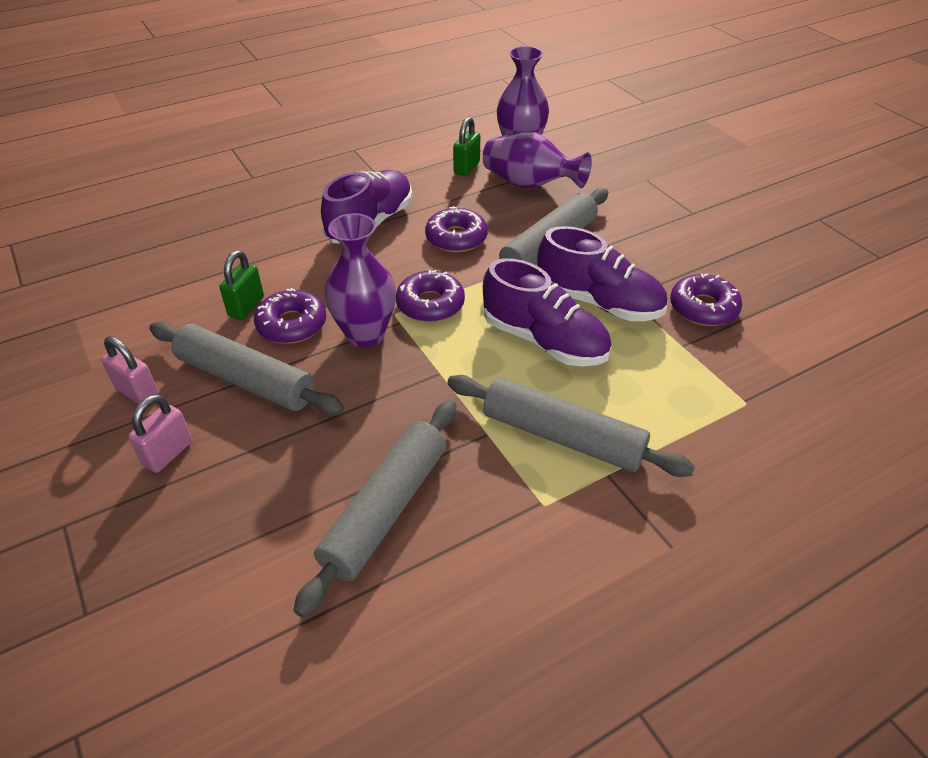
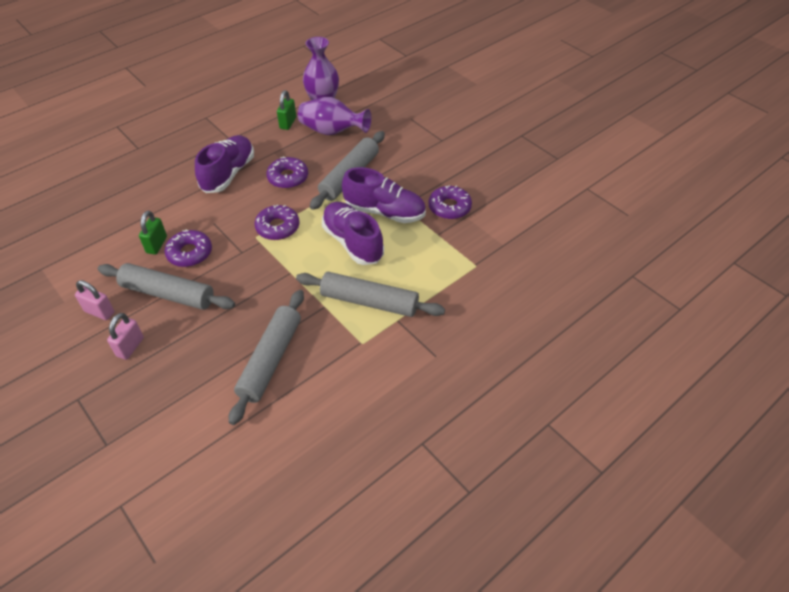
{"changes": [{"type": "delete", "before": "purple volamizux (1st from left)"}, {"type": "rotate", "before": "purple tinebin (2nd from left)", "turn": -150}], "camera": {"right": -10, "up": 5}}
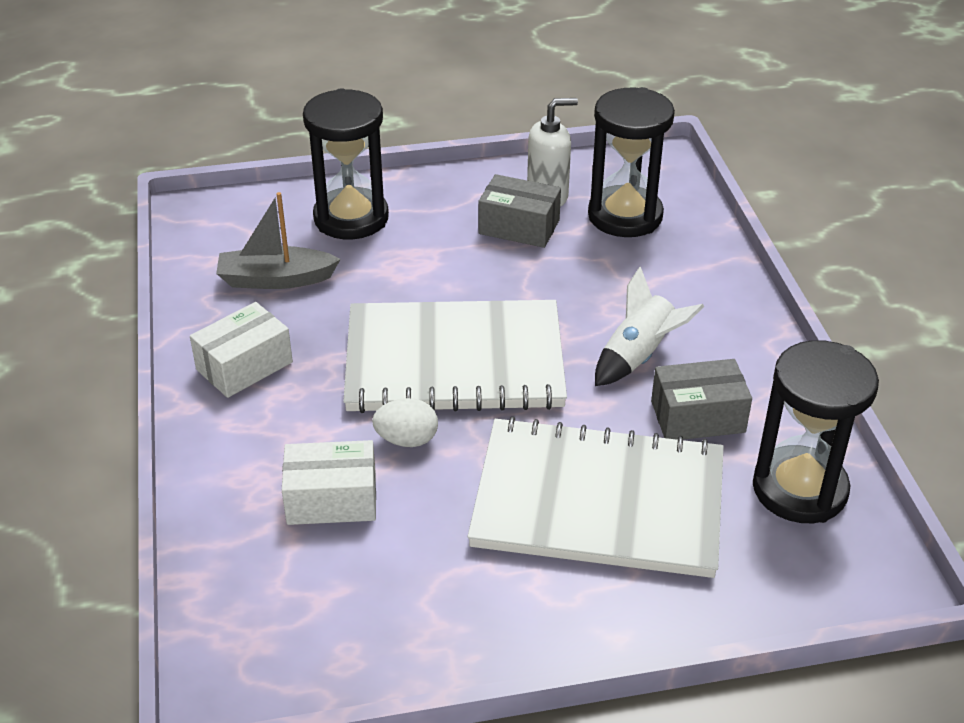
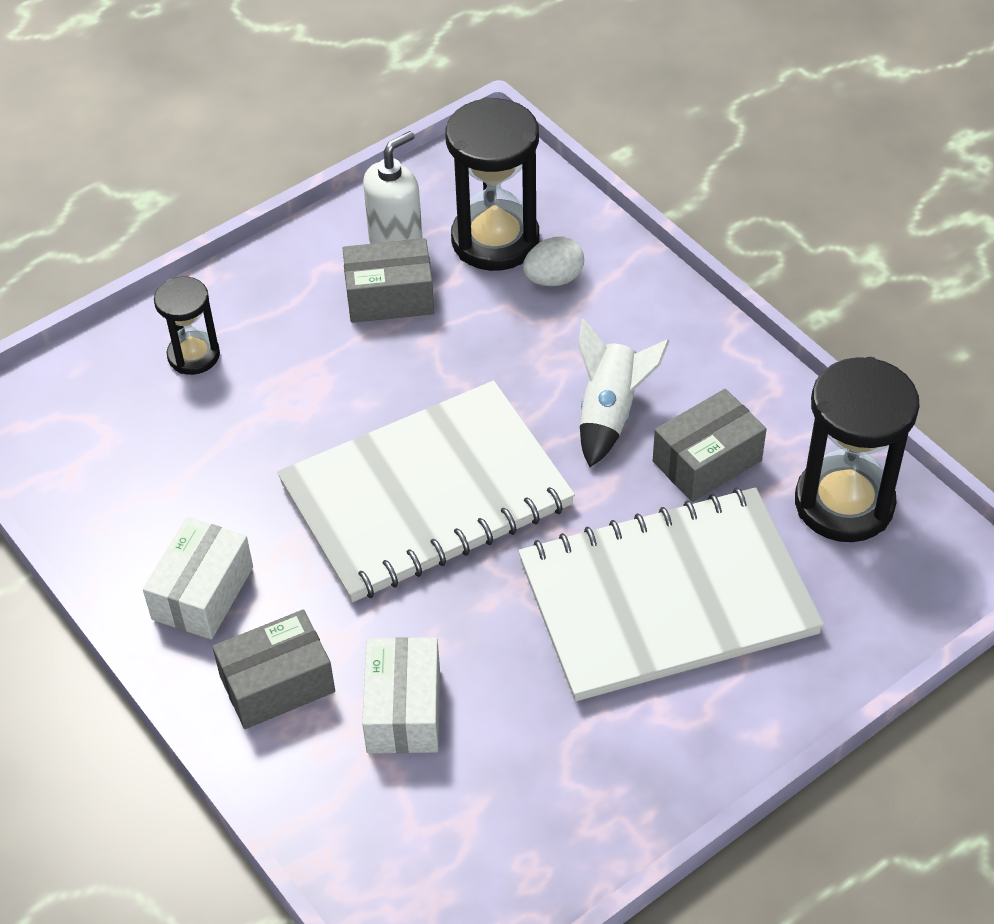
{"changes": [{"type": "delete", "before": "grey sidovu"}, {"type": "insert", "after": "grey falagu (1st from left)"}, {"type": "move", "before": "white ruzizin"}, {"type": "rotate", "before": "white falagu (2nd from left)", "turn": -60}, {"type": "resize", "before": "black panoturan (1st from left)", "scale": 0.57}], "camera": {"right": -25, "up": 10}}
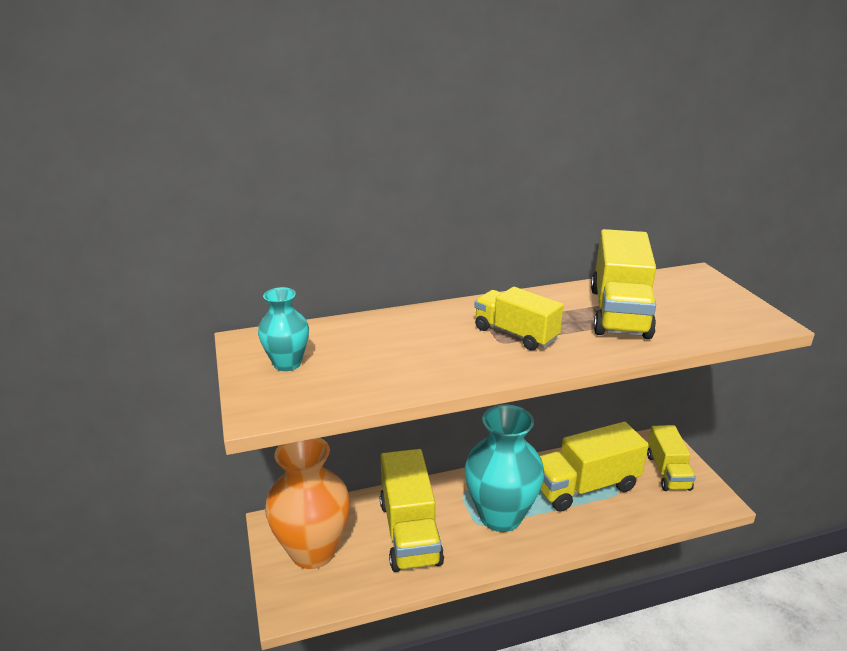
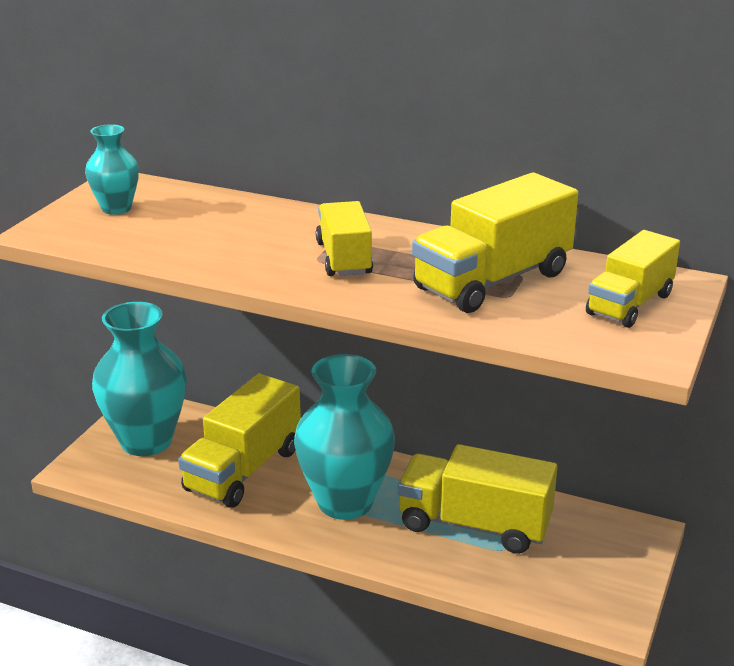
{"changes": [{"type": "move", "before": "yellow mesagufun (5th from left)"}, {"type": "recolor", "before": "orange volamizux", "after": "turquoise volamizux (2nd from left)"}], "camera": {"right": 40, "up": 0}}
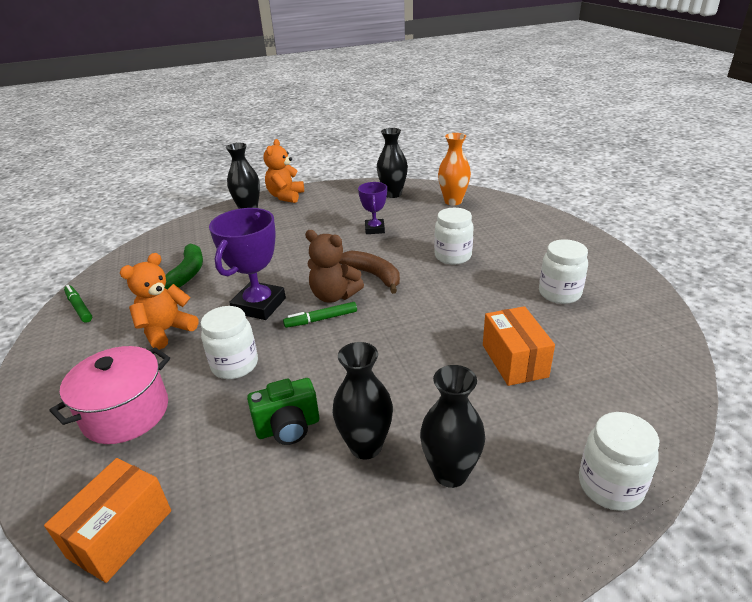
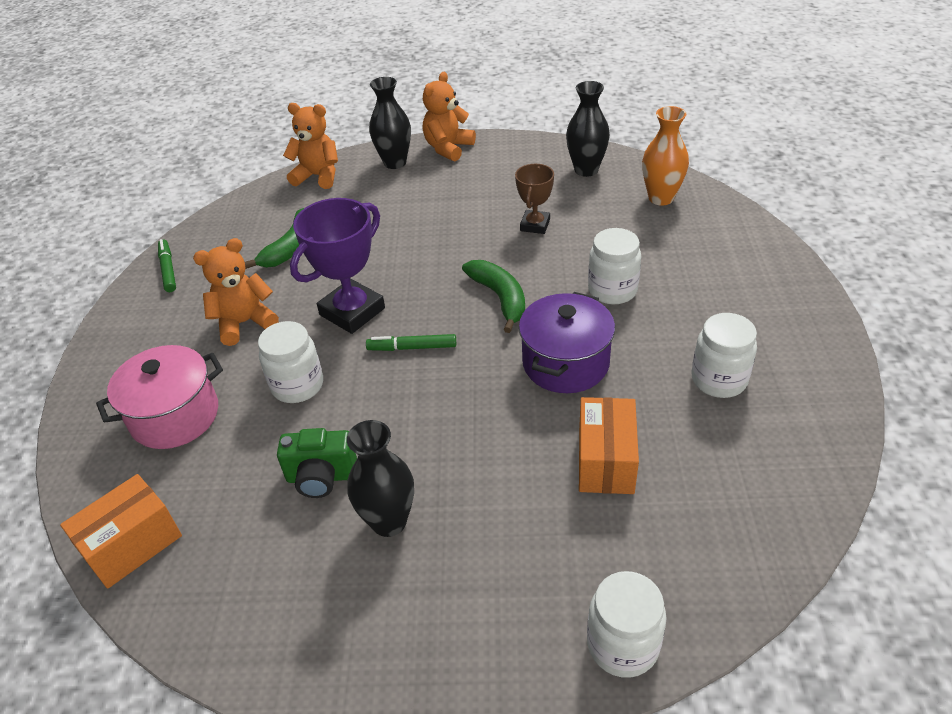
{"changes": [{"type": "delete", "before": "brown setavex"}, {"type": "delete", "before": "black volamizux (4th from left)"}, {"type": "insert", "after": "orange setavex (2nd from left)"}, {"type": "insert", "after": "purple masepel"}, {"type": "recolor", "before": "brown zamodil", "after": "green zamodil (2nd from left)"}, {"type": "recolor", "before": "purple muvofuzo (2nd from left)", "after": "brown muvofuzo"}], "camera": {"right": 20, "up": 10}}
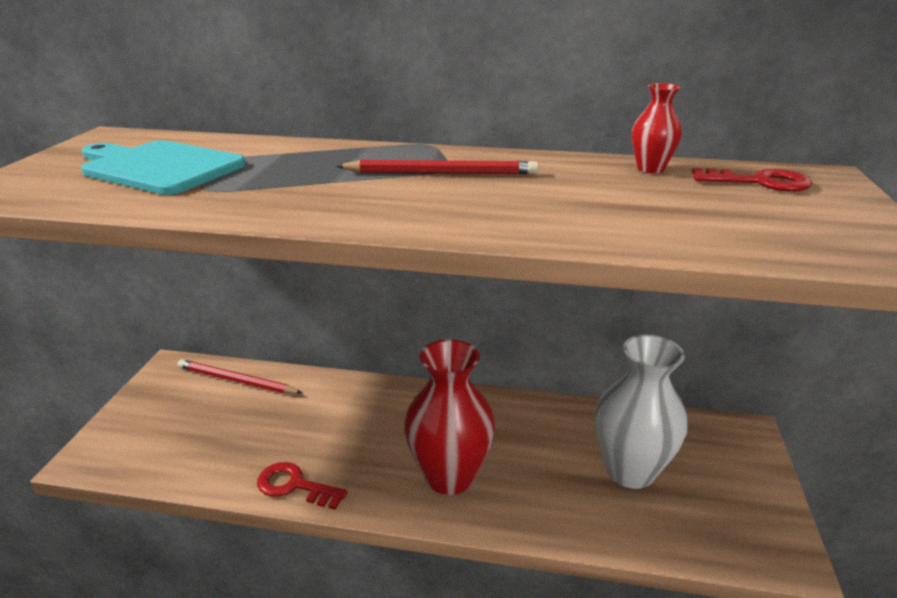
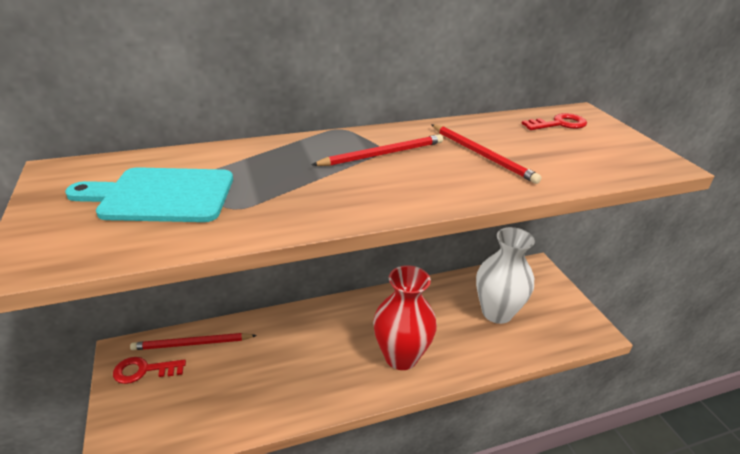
{"changes": [{"type": "delete", "before": "red volamizux (2nd from left)"}, {"type": "insert", "after": "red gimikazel (3rd from left)"}, {"type": "move", "before": "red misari (1st from left)"}], "camera": {"right": -30, "up": 5}}
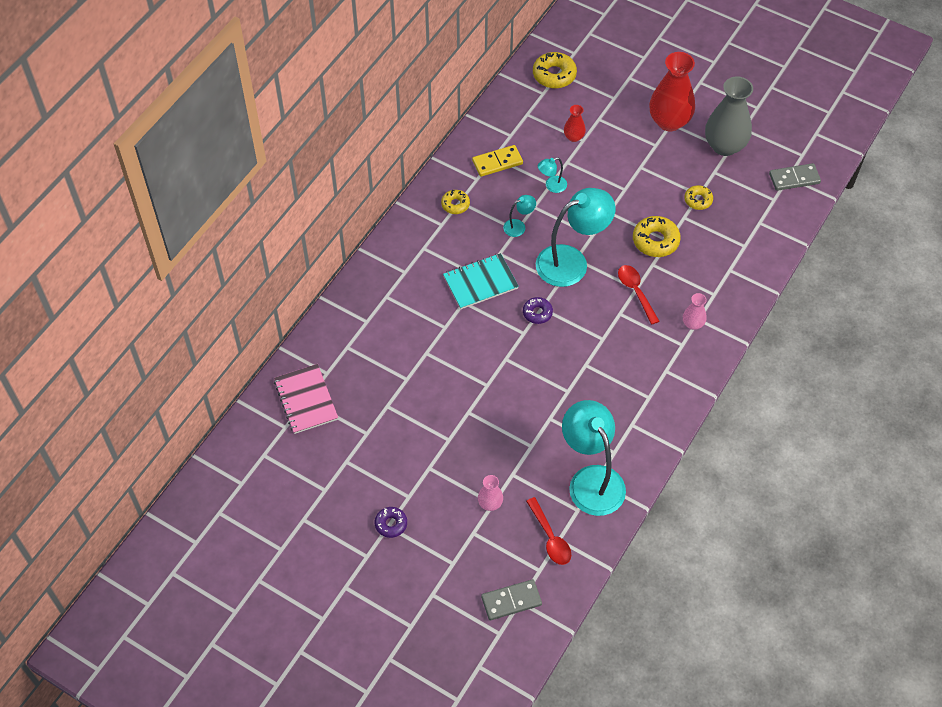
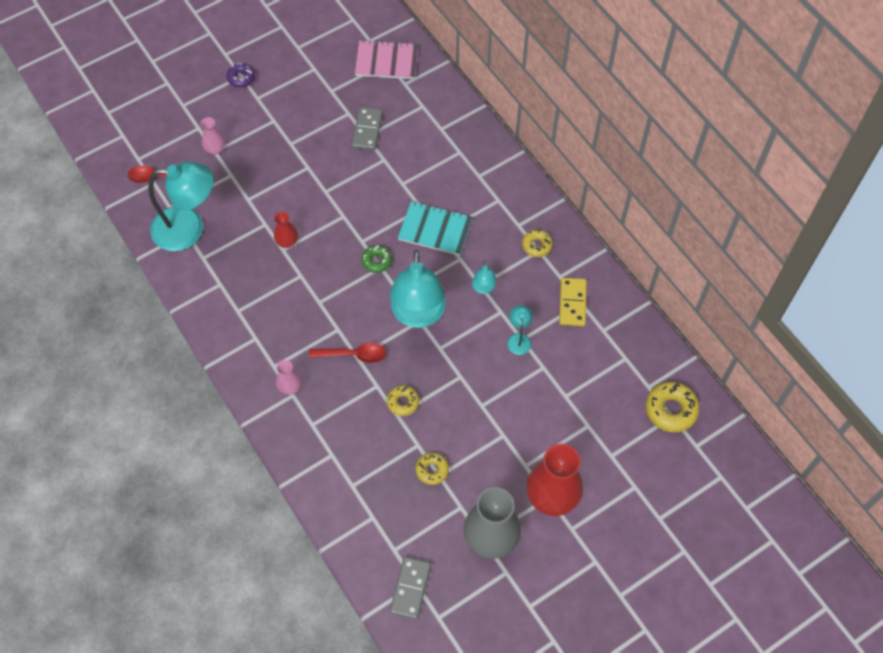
{"changes": [{"type": "move", "before": "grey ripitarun (1st from left)"}, {"type": "move", "before": "red volamizux (1st from left)"}, {"type": "recolor", "before": "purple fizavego (2nd from left)", "after": "green fizavego"}, {"type": "rotate", "before": "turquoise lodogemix", "turn": -75}, {"type": "resize", "before": "yellow fizavego (3rd from left in the first image)", "scale": 0.61}], "camera": {"right": 115, "up": 5}}
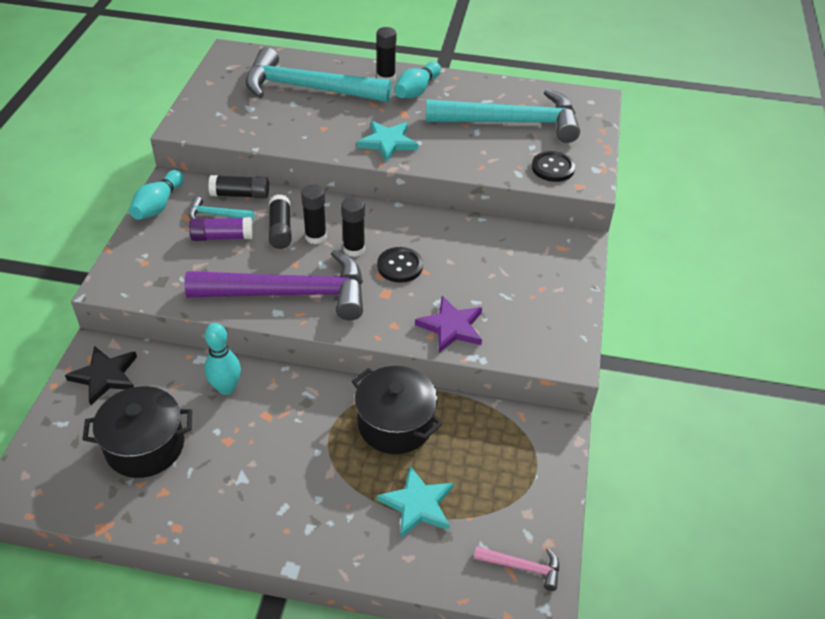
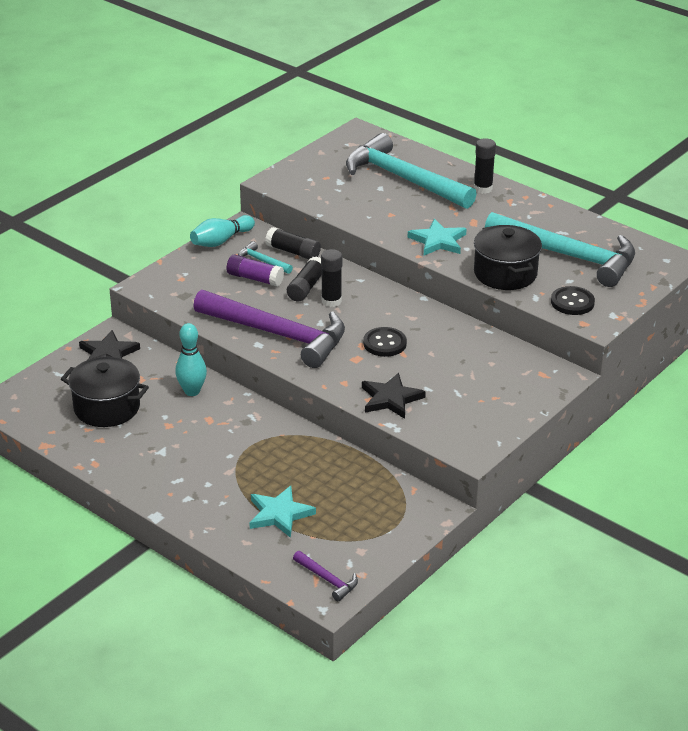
{"changes": [{"type": "delete", "before": "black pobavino (4th from left)"}, {"type": "delete", "before": "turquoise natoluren (3rd from left)"}, {"type": "move", "before": "black masepel (2nd from left)"}, {"type": "recolor", "before": "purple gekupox", "after": "black gekupox (2nd from left)"}, {"type": "recolor", "before": "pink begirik", "after": "purple begirik (2nd from left)"}], "camera": {"right": 30, "up": -10}}
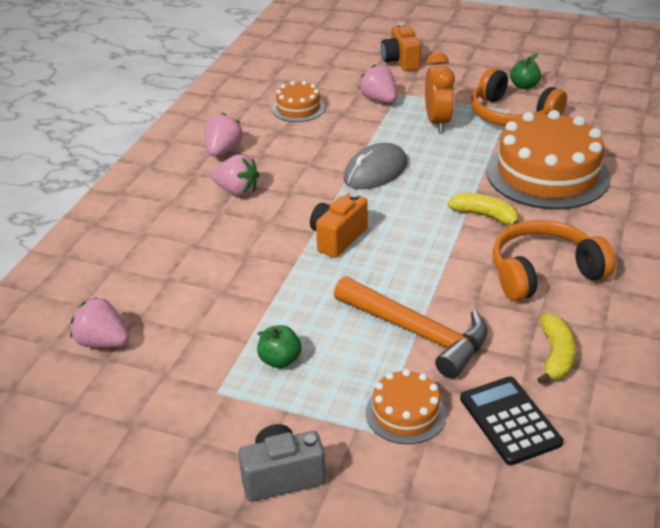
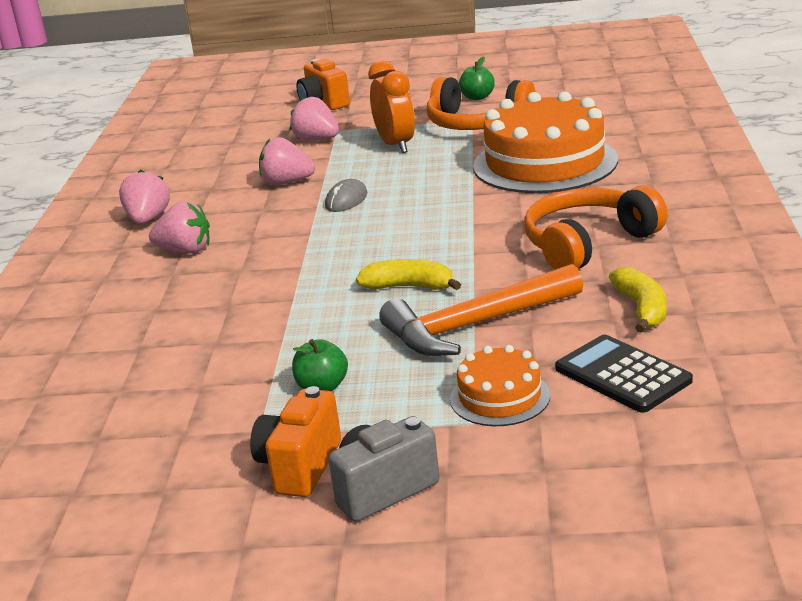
{"changes": [{"type": "delete", "before": "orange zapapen (1st from left)"}, {"type": "move", "before": "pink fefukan (1st from left in the first image)", "after": "pink fefukan (3rd from left)"}, {"type": "move", "before": "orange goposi (1st from left)"}, {"type": "move", "before": "yellow zamodil (1st from left)"}, {"type": "rotate", "before": "orange begirik", "turn": 135}, {"type": "resize", "before": "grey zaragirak", "scale": 0.6}], "camera": {"right": -15, "up": -10}}
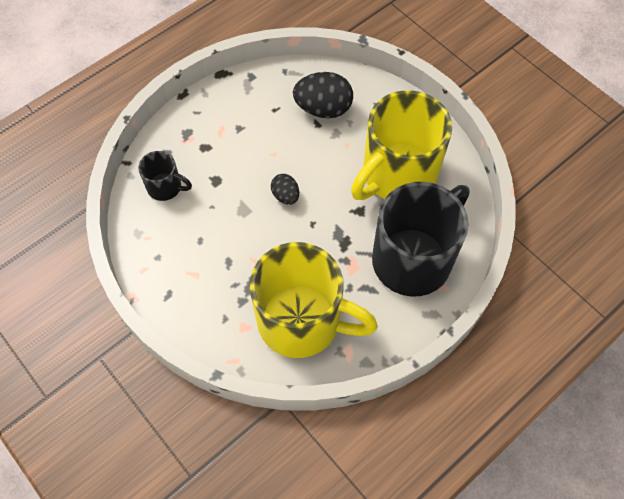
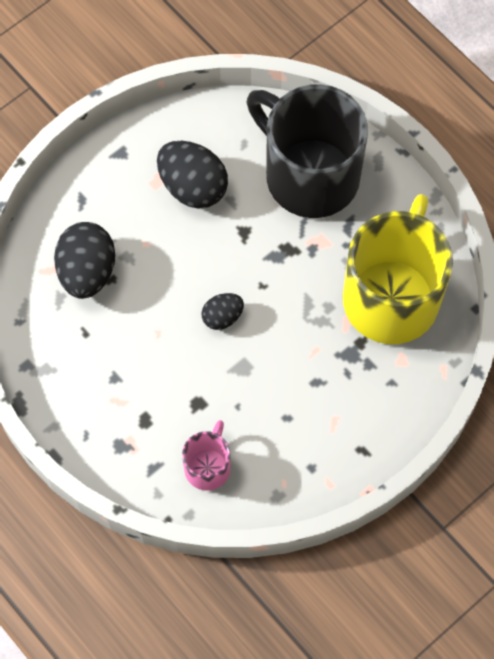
{"changes": [{"type": "replace", "before": "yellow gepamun (2nd from left)", "after": "black ruzizin (2nd from left)"}, {"type": "recolor", "before": "black gepamun (1st from left)", "after": "pink gepamun"}], "camera": {"right": -90, "up": 5}}
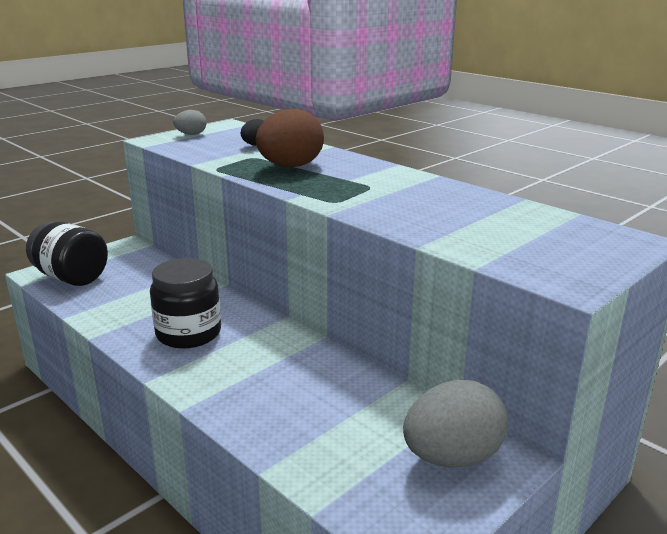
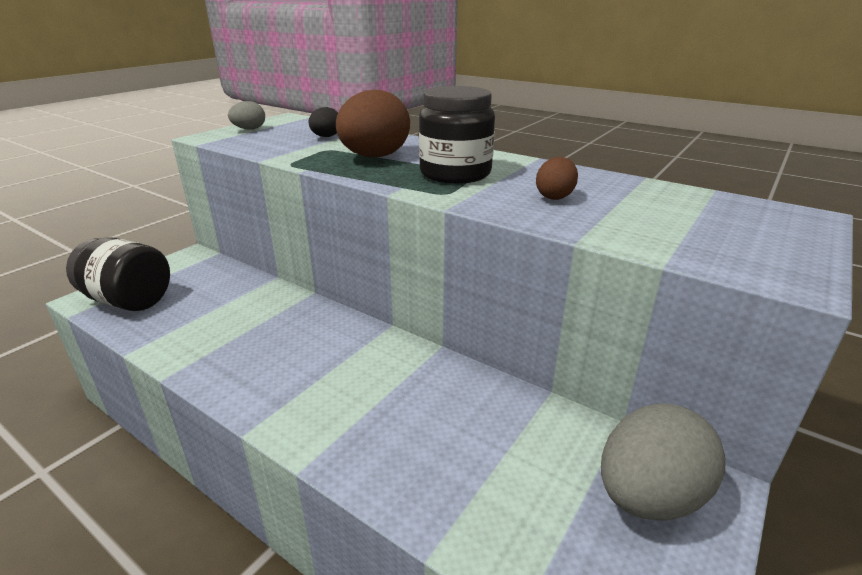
{"changes": [{"type": "insert", "after": "brown ruzizin (2nd from left)"}, {"type": "move", "before": "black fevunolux (2nd from left)"}], "camera": {"right": -10, "up": 5}}
